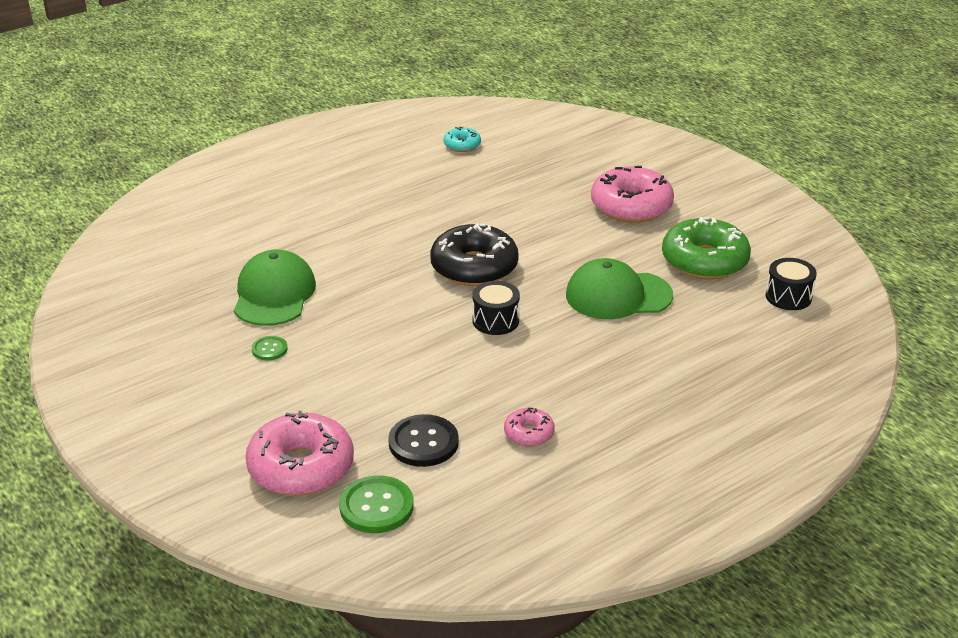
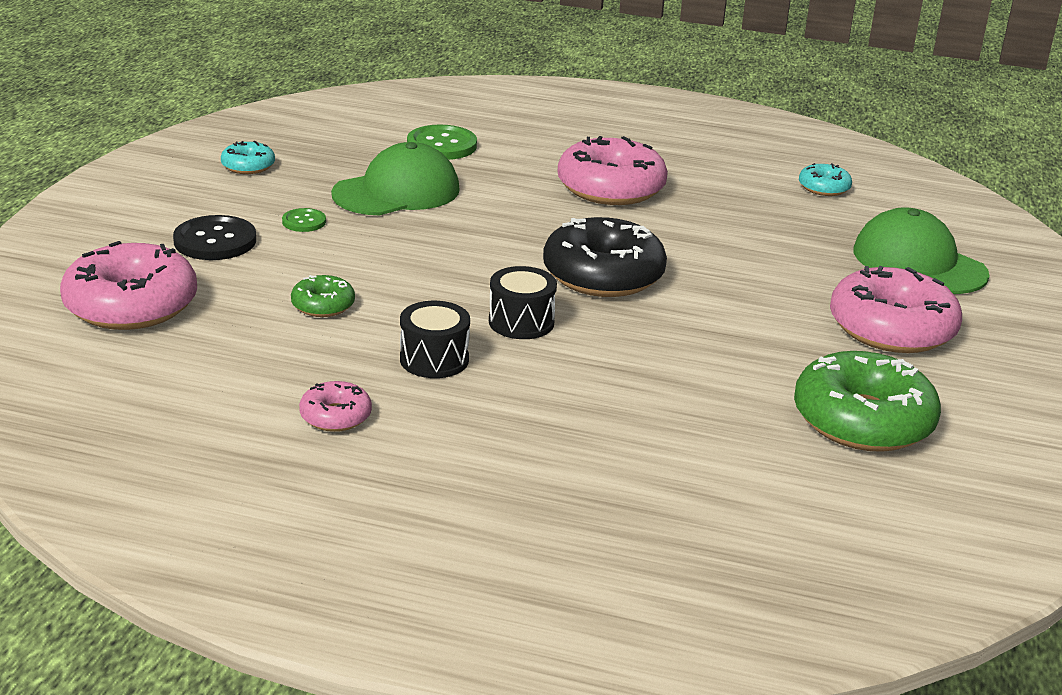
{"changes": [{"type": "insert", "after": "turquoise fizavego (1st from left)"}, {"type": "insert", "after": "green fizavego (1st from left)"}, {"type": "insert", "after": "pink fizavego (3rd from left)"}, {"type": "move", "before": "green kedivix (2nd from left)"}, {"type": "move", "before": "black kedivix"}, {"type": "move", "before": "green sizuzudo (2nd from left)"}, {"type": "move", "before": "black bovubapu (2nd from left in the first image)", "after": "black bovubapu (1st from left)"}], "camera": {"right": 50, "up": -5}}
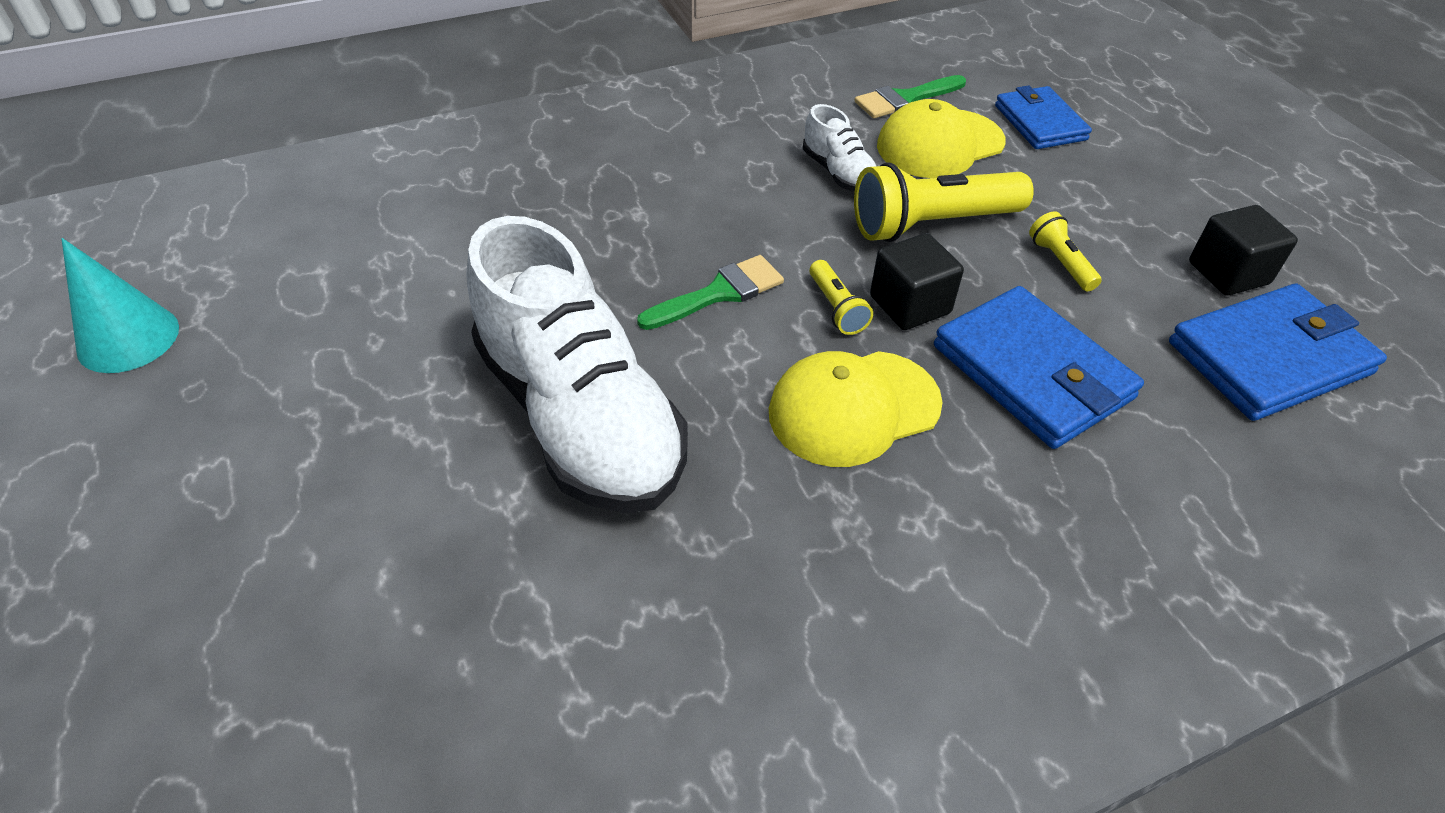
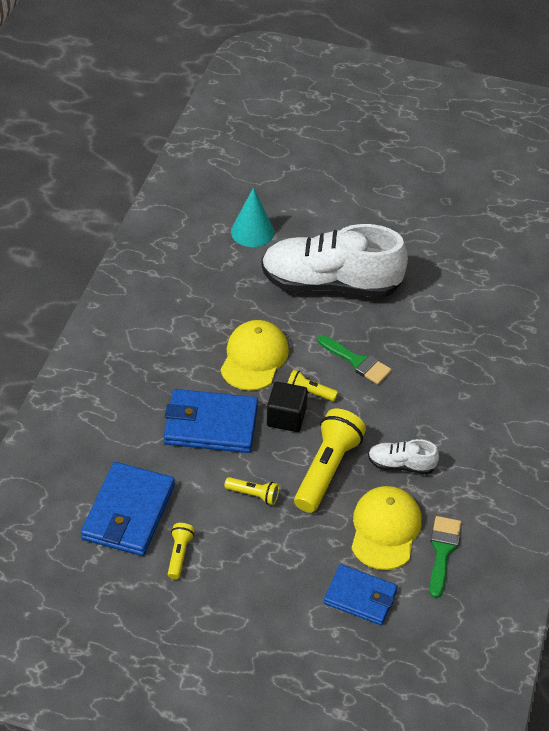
{"changes": [{"type": "move", "before": "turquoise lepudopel"}, {"type": "replace", "before": "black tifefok (2nd from left)", "after": "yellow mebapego (1st from left)"}, {"type": "rotate", "before": "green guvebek (1st from left)", "turn": -60}], "camera": {"right": 130, "up": 0}}
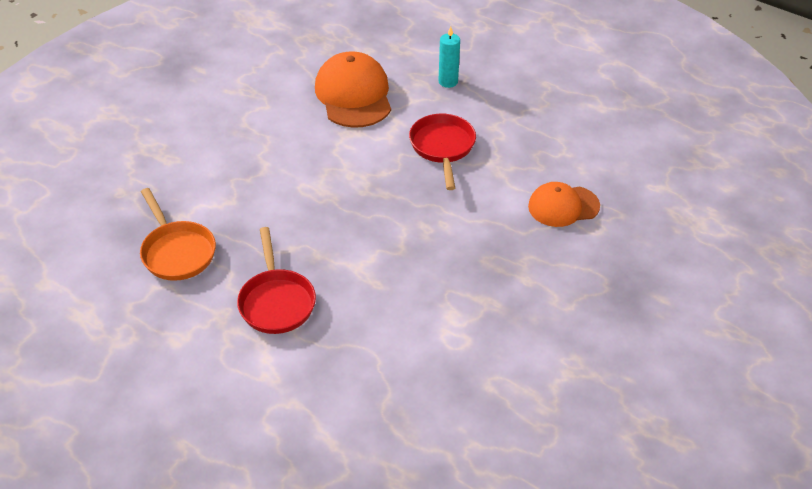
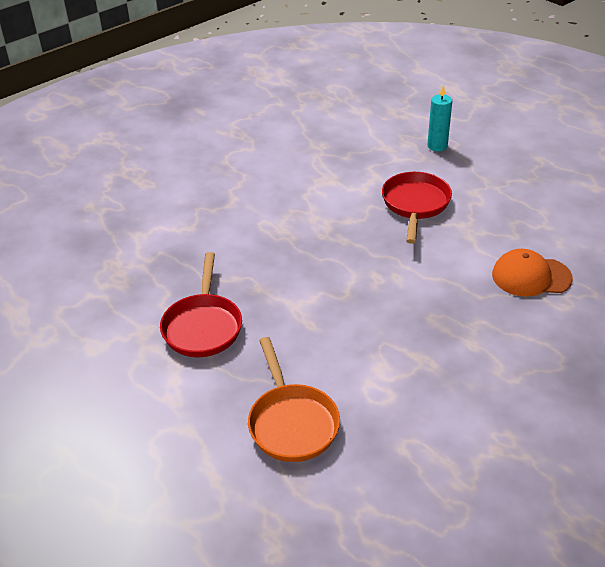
{"changes": [{"type": "delete", "before": "orange sizuzudo (1st from left)"}, {"type": "move", "before": "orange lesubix"}], "camera": {"right": 15, "up": -5}}
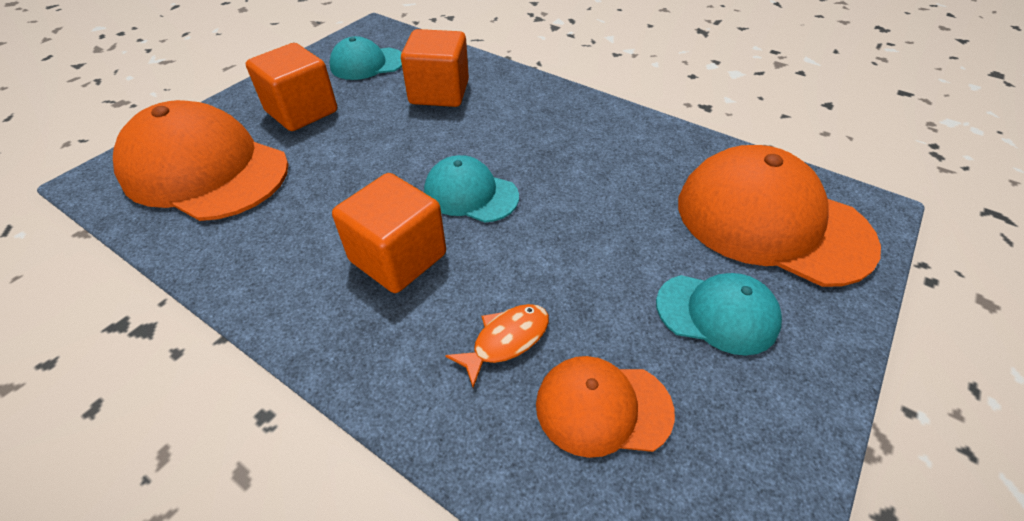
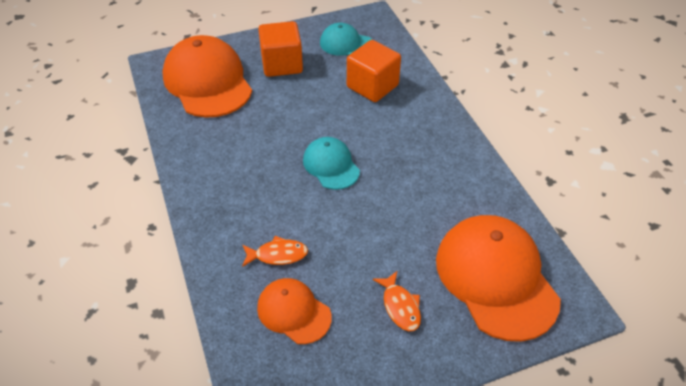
{"changes": [{"type": "delete", "before": "orange tifefok (2nd from left)"}, {"type": "replace", "before": "turquoise sizuzudo (3rd from left)", "after": "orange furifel (2nd from left)"}], "camera": {"right": 35, "up": 0}}
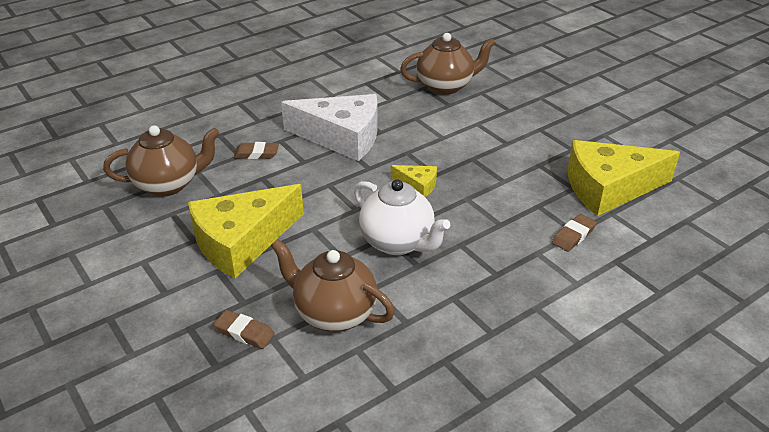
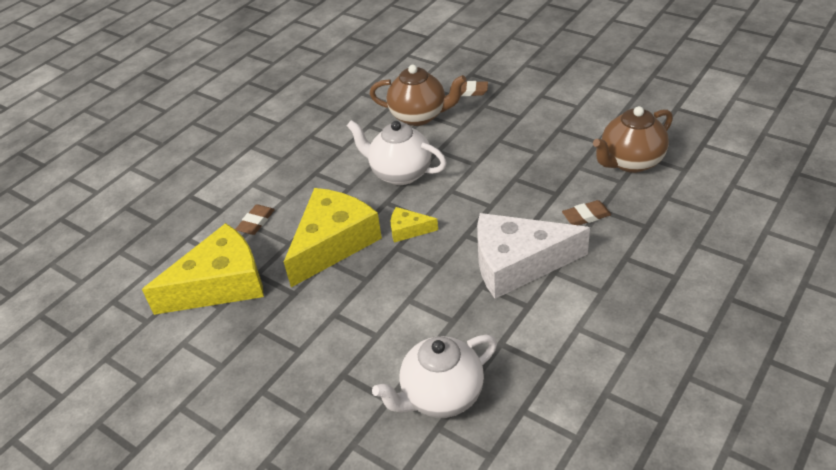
{"changes": [{"type": "move", "before": "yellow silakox (1st from left in the first image)", "after": "yellow silakox (2nd from left)"}, {"type": "recolor", "before": "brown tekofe (3rd from left)", "after": "white tekofe (2nd from left)"}], "camera": {"right": 165, "up": 5}}
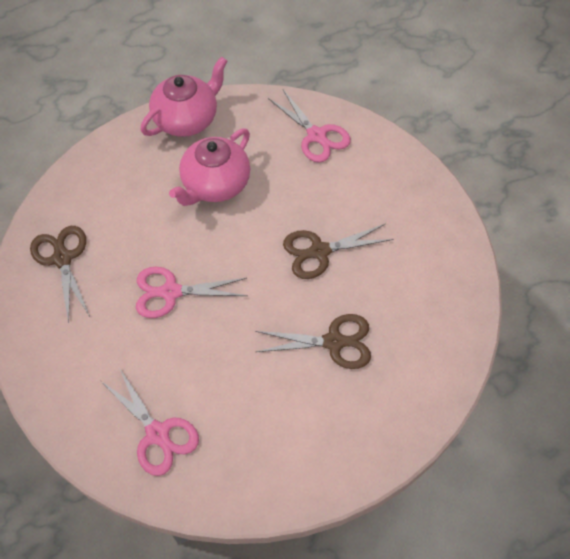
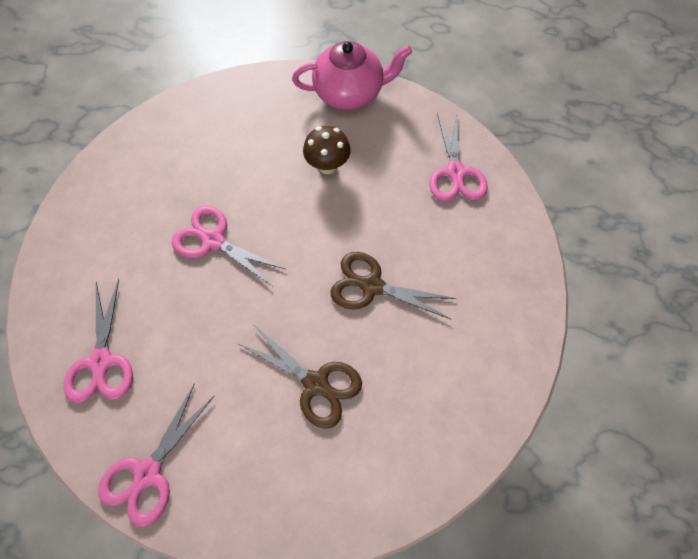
{"changes": [{"type": "delete", "before": "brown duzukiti (1st from left)"}, {"type": "insert", "after": "pink duzukiti (2nd from left)"}, {"type": "replace", "before": "pink tekofe (2nd from left)", "after": "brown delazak"}], "camera": {"right": 35, "up": 5}}
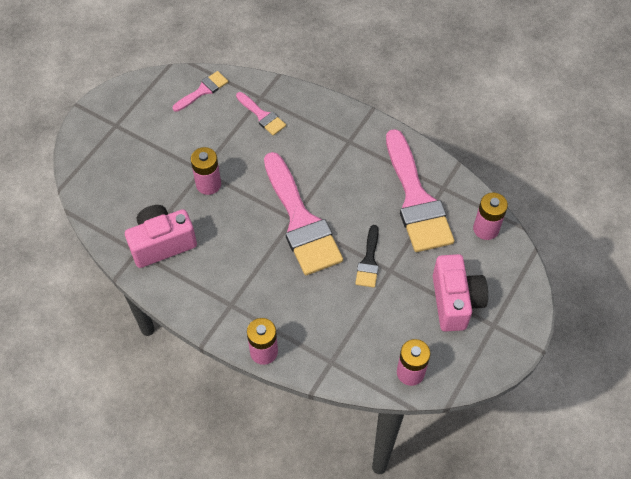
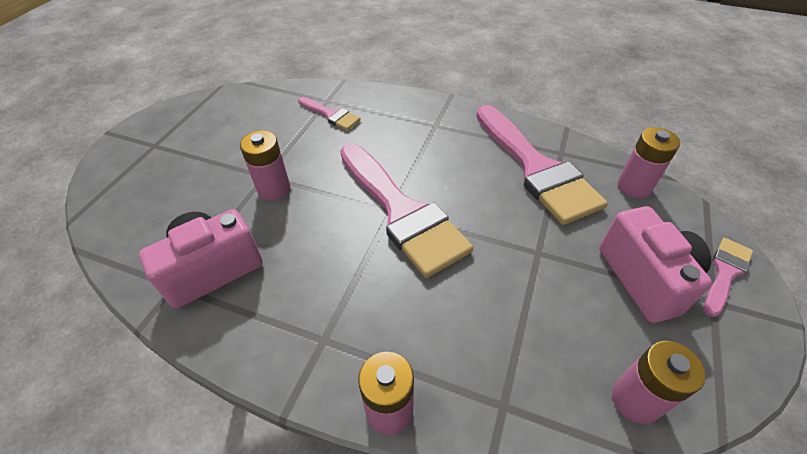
{"changes": [{"type": "delete", "before": "black guvebek"}, {"type": "move", "before": "pink guvebek (1st from left in the first image)", "after": "pink guvebek (4th from left)"}], "camera": {"right": -10, "up": -10}}
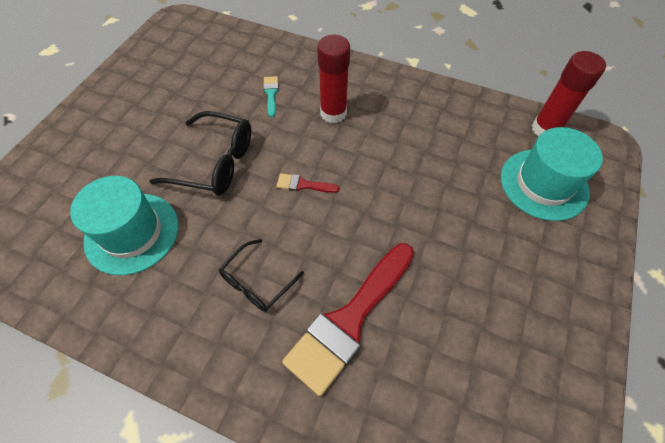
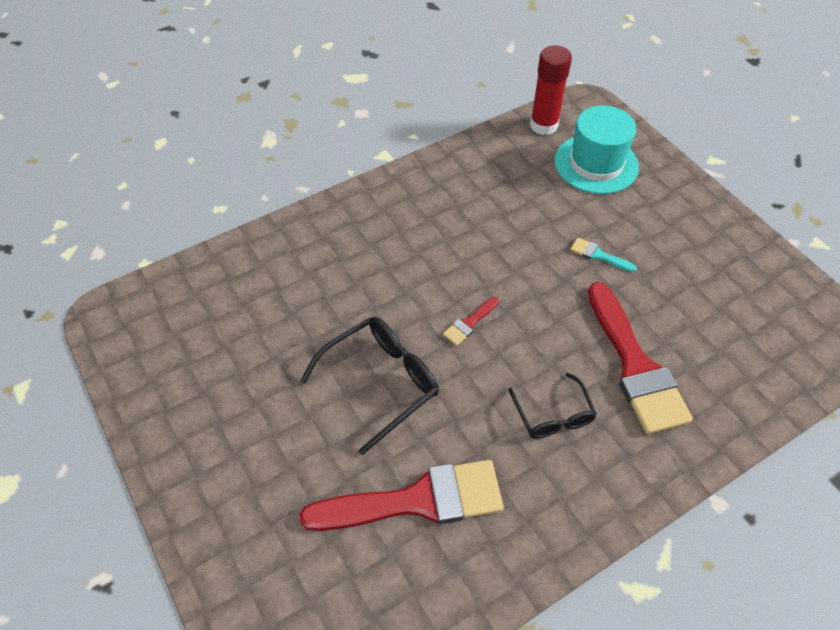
{"changes": [{"type": "delete", "before": "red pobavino (1st from left)"}, {"type": "move", "before": "turquoise guvebek"}, {"type": "replace", "before": "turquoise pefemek (1st from left)", "after": "red guvebek (1st from left)"}], "camera": {"right": -55, "up": -5}}
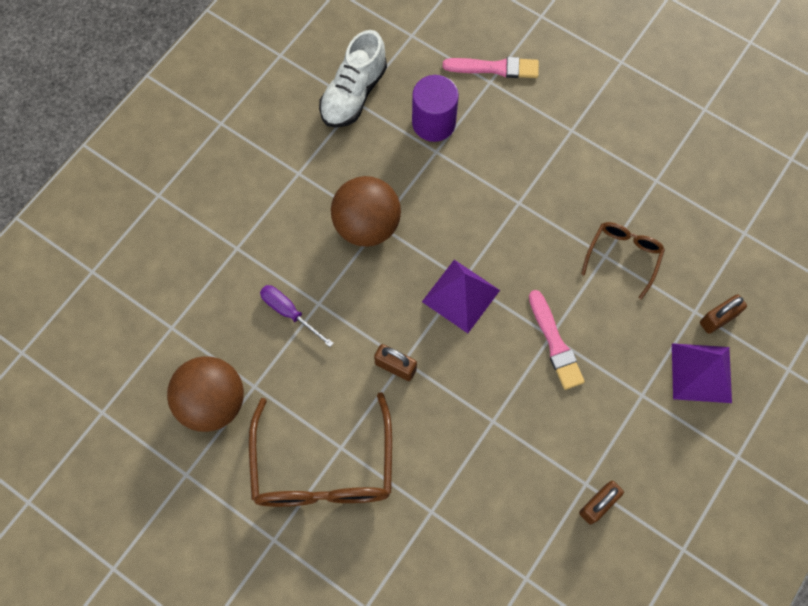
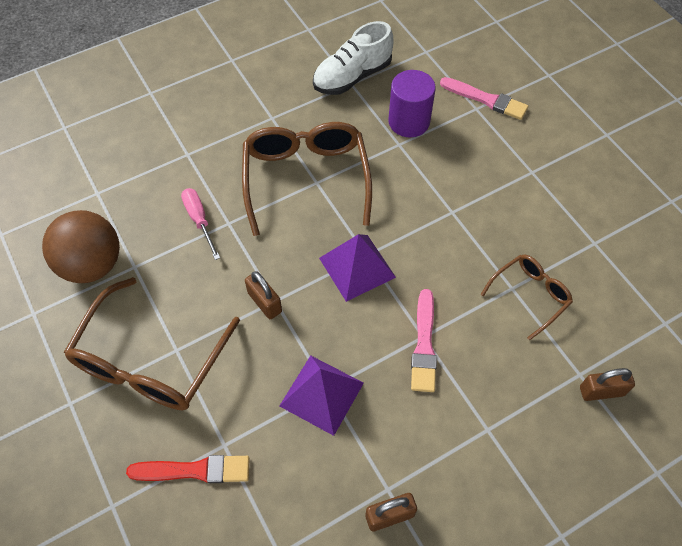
{"changes": [{"type": "insert", "after": "red guvebek"}, {"type": "move", "before": "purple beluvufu (2nd from left in the first image)", "after": "purple beluvufu (1st from left)"}, {"type": "replace", "before": "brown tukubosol (2nd from left)", "after": "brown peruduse (2nd from left)"}, {"type": "recolor", "before": "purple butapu", "after": "pink butapu"}], "camera": {"right": 25, "up": -10}}
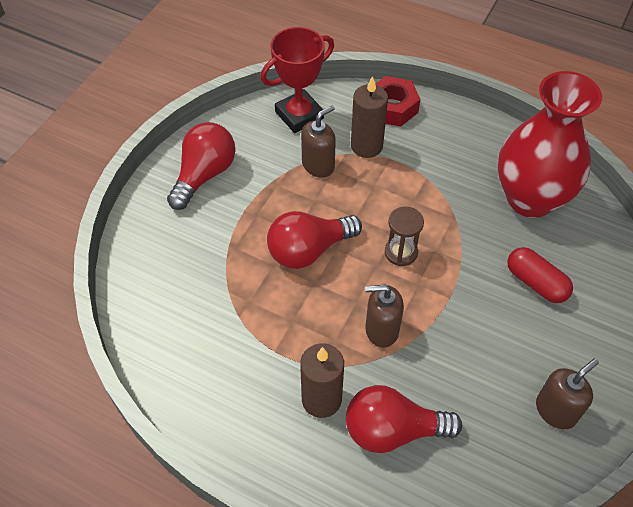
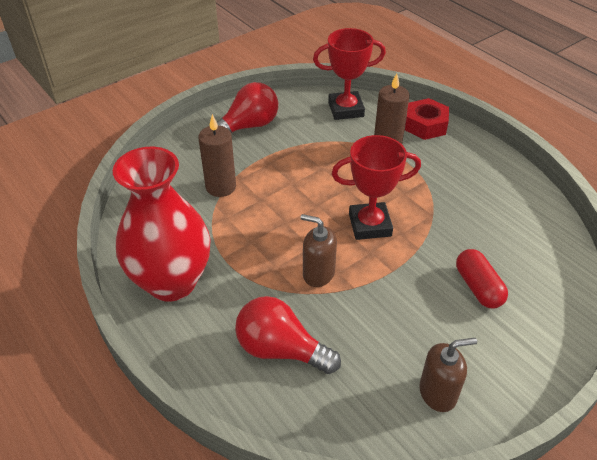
{"changes": [{"type": "delete", "before": "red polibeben (2nd from left)"}, {"type": "delete", "before": "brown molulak (1st from left)"}, {"type": "move", "before": "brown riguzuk (1st from left)"}, {"type": "move", "before": "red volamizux"}, {"type": "replace", "before": "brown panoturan", "after": "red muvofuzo (2nd from left)"}], "camera": {"right": 25, "up": -10}}
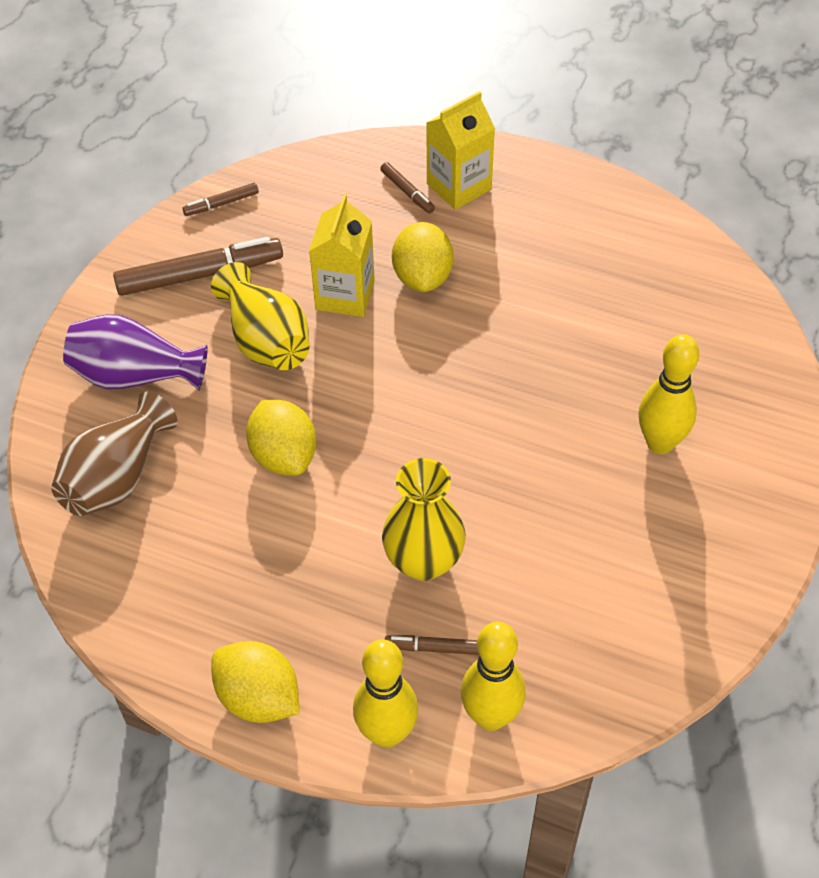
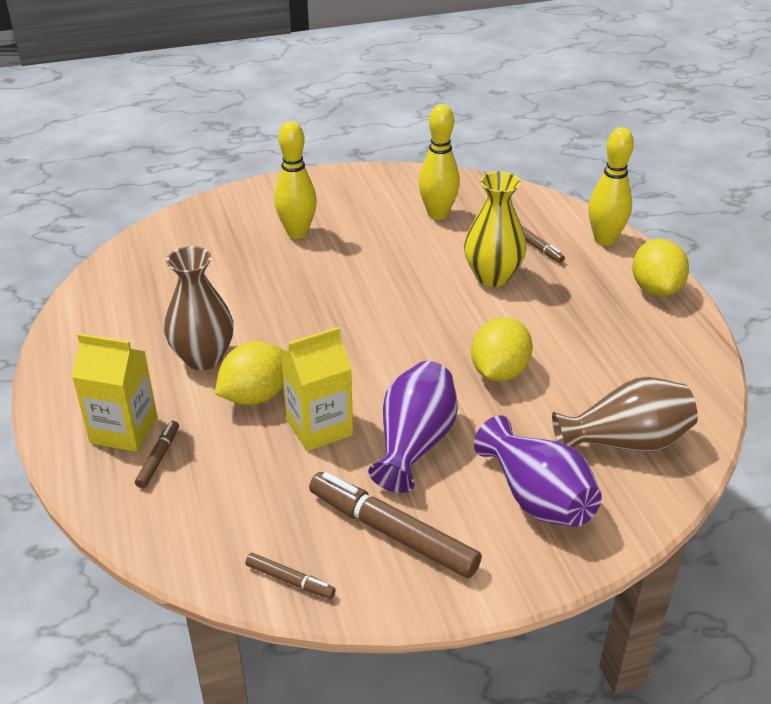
{"changes": [{"type": "insert", "after": "brown volamizux (1st from left)"}, {"type": "move", "before": "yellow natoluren (2nd from left)"}, {"type": "recolor", "before": "yellow volamizux (1st from left)", "after": "purple volamizux (1st from left)"}], "camera": {"right": -130, "up": -15}}
